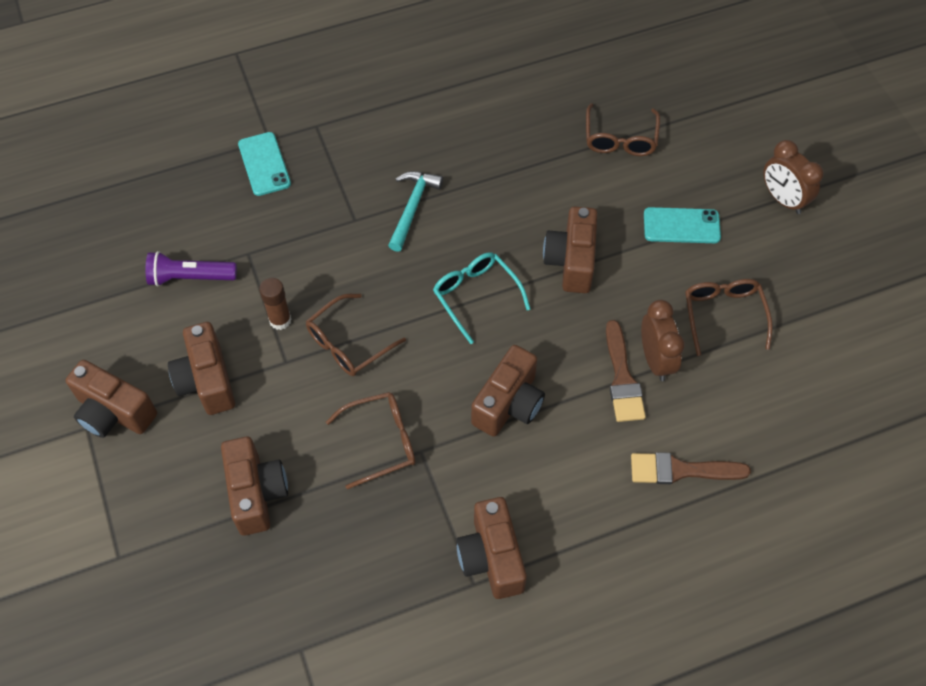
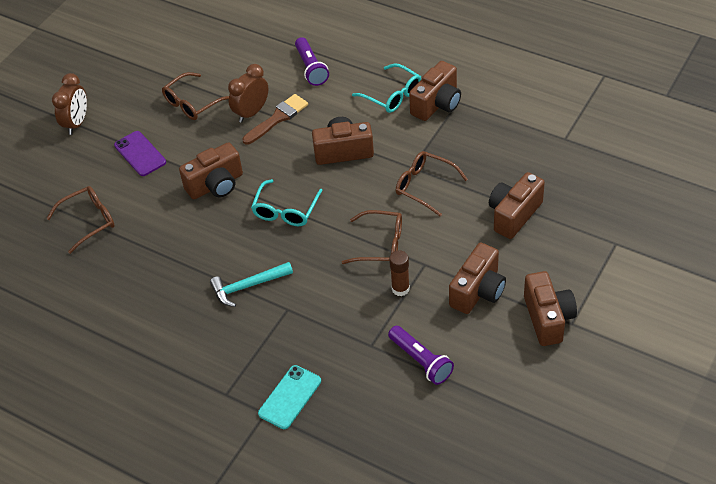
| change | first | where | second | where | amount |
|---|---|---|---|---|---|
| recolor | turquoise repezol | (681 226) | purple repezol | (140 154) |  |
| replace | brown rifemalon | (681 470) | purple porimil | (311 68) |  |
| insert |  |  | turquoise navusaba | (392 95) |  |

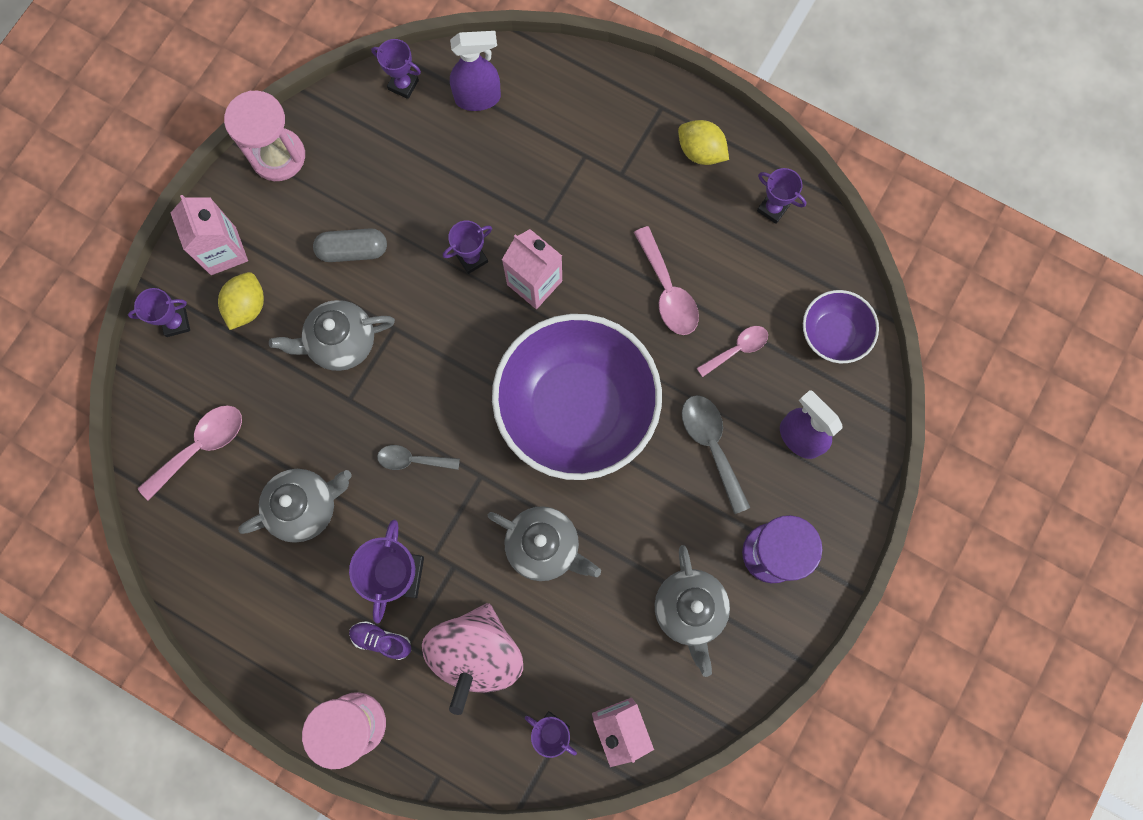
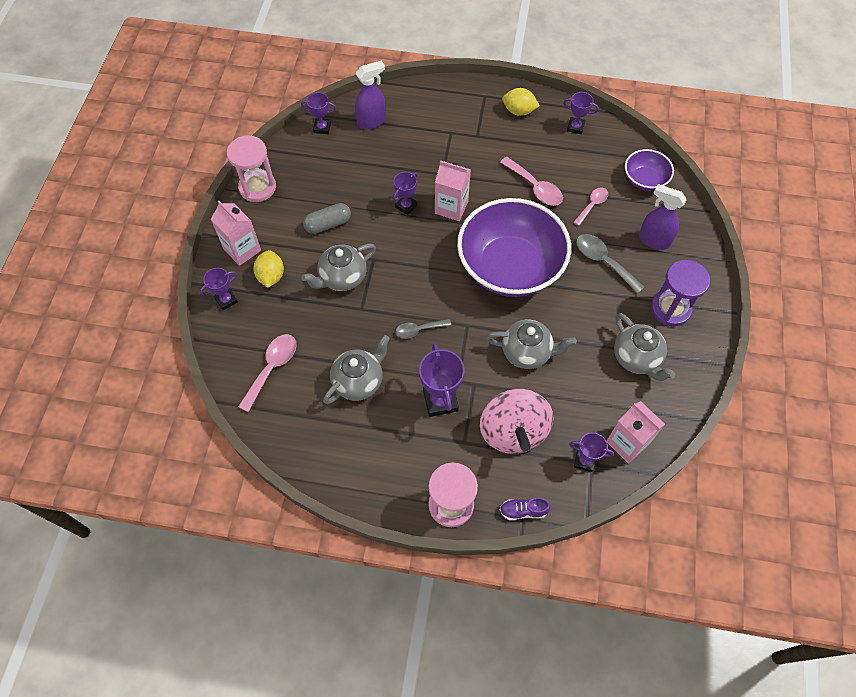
| change | first | where | second | where | amount |
|---|---|---|---|---|---|
| move | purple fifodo | (381 640) |  | (523 511) |  |

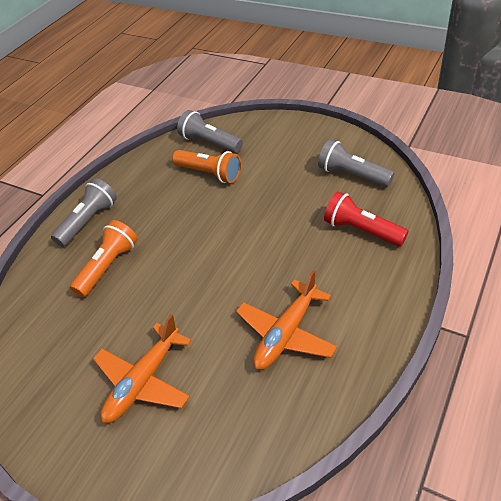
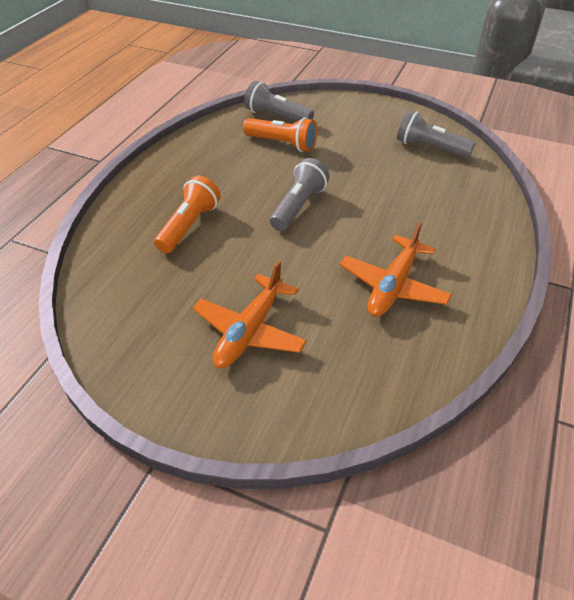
| change | first | where | second | where | amount |
|---|---|---|---|---|---|
| move | grey porimil | (89 221) |  | (298 206) |  |
| delete | red porimil | (361 230) |  |  |  |

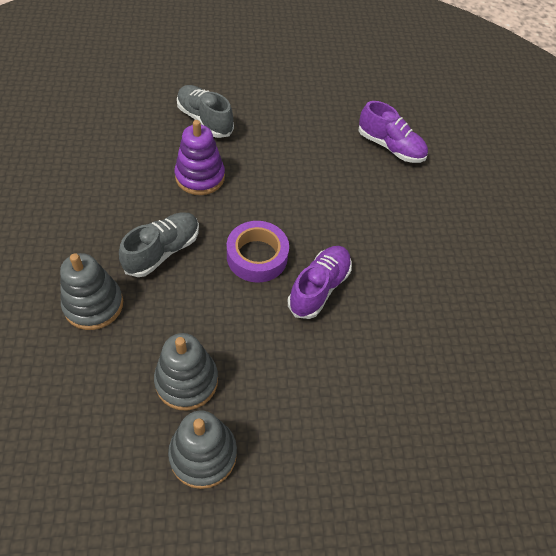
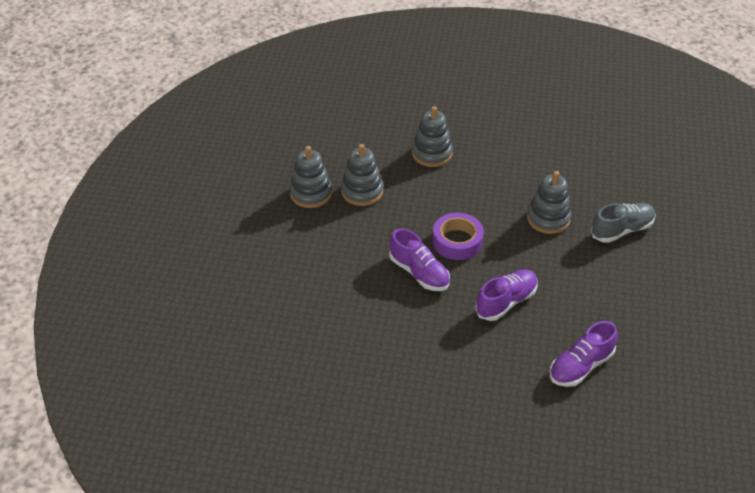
| change | first | where | second | where | amount |
|---|---|---|---|---|---|
| insert |  |  | purple fifodo | (506 302) |  |
| recolor | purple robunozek | (200 177) | grey robunozek | (548 218) |  |
| delete | grey fifodo | (163 251) |  |  |  |

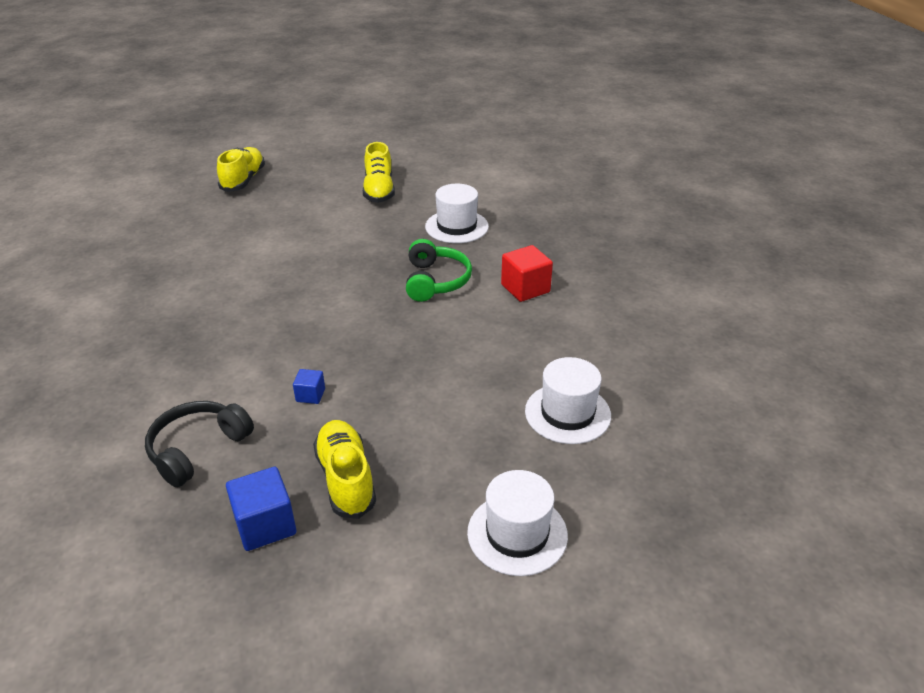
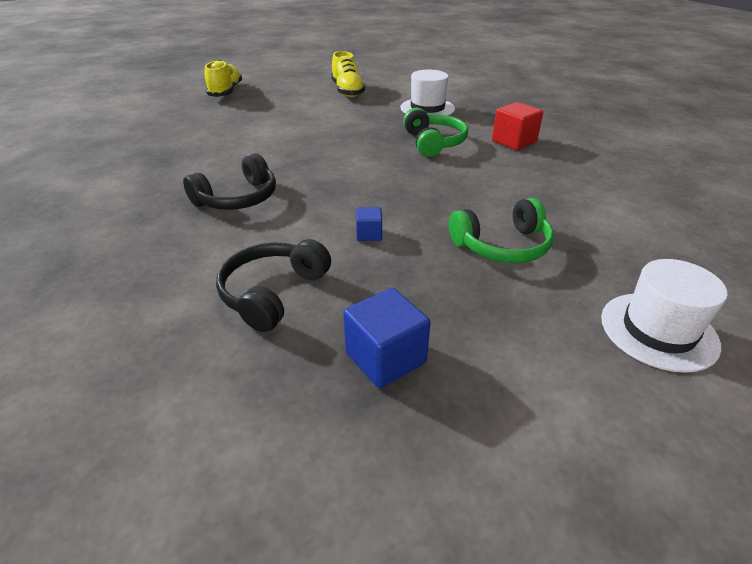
| change | first | where | second | where | amount |
|---|---|---|---|---|---|
| insert |  |  | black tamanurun | (238 198) |  |
| insert |  |  | green tamanurun | (502 246) |  |
| delete | yellow fifodo | (346 479) |  |  |  |
| delete | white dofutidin | (567 413) |  |  |  |

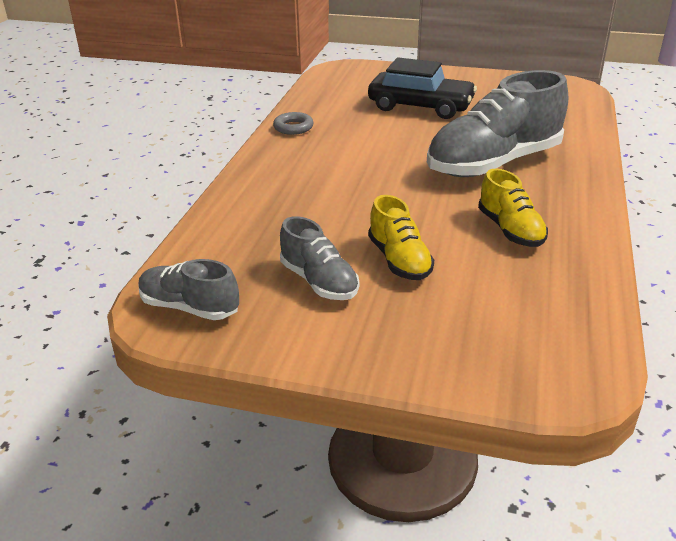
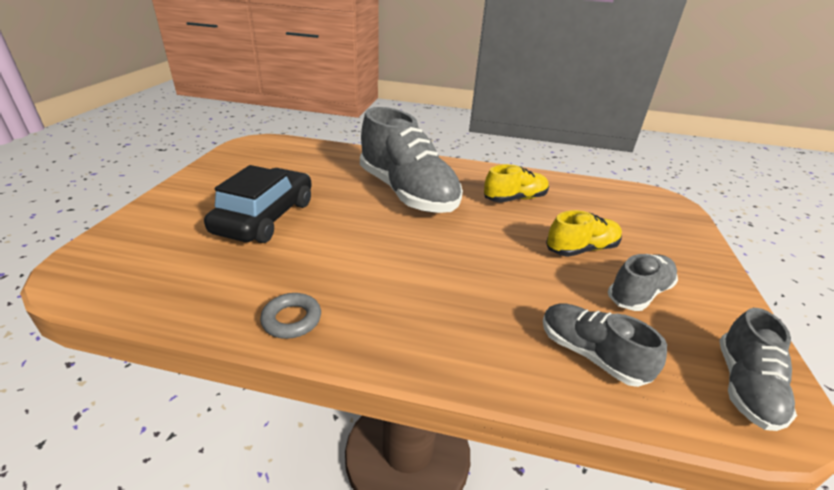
| change | first | where | second | where | amount |
|---|---|---|---|---|---|
| insert |  |  | grey fifodo | (590 354) |  |

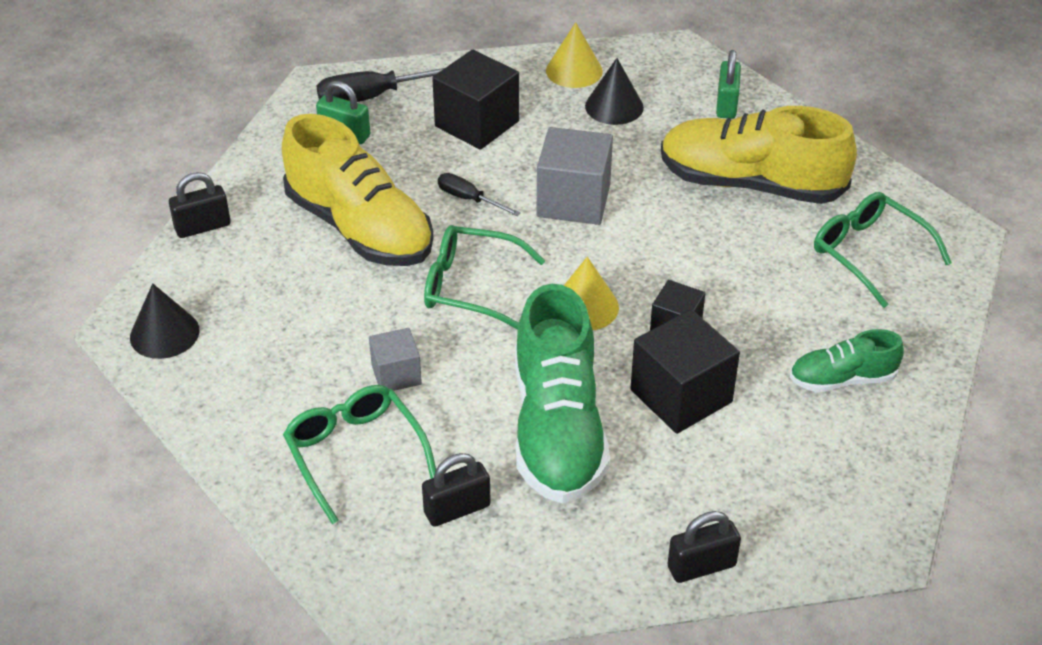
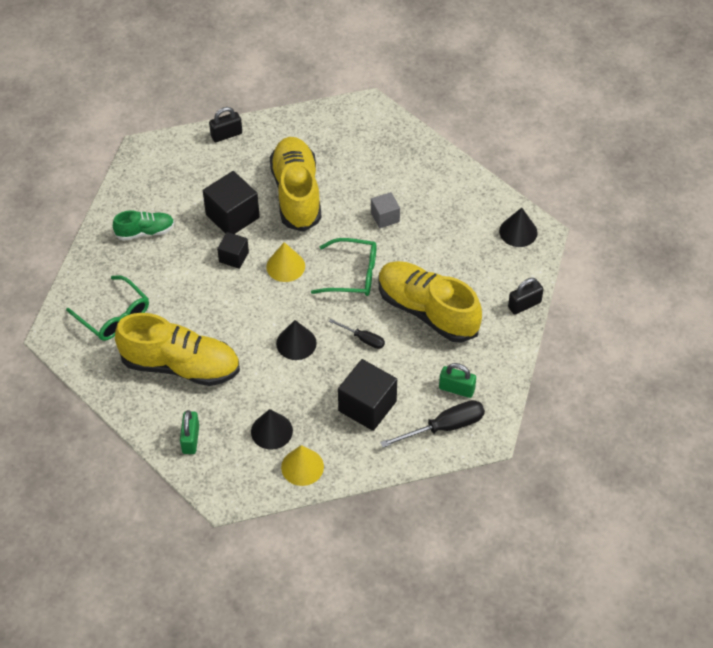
| change | first | where | second | where | amount |
|---|---|---|---|---|---|
| recolor | green fifodo | (557 429) | yellow fifodo | (296 194) |  |
| replace | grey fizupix | (573 200) | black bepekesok | (296 343) |  |
| delete | green navusaba | (355 453) |  |  |  |
| delete | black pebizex | (457 509) |  |  |  |

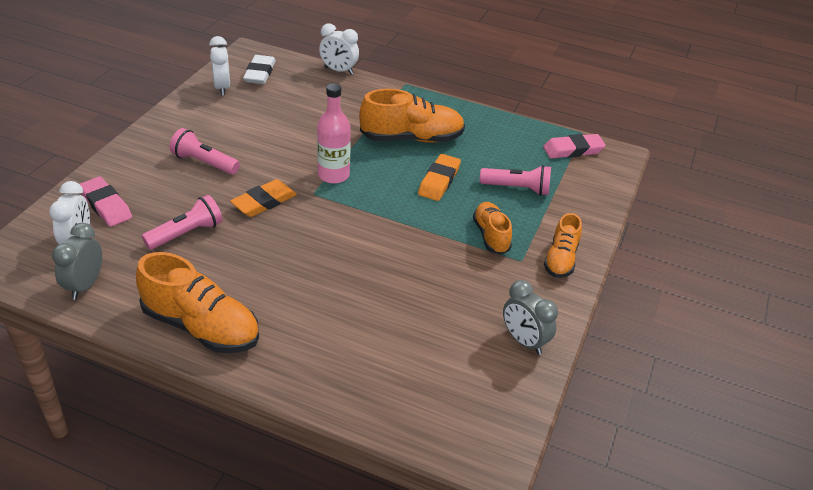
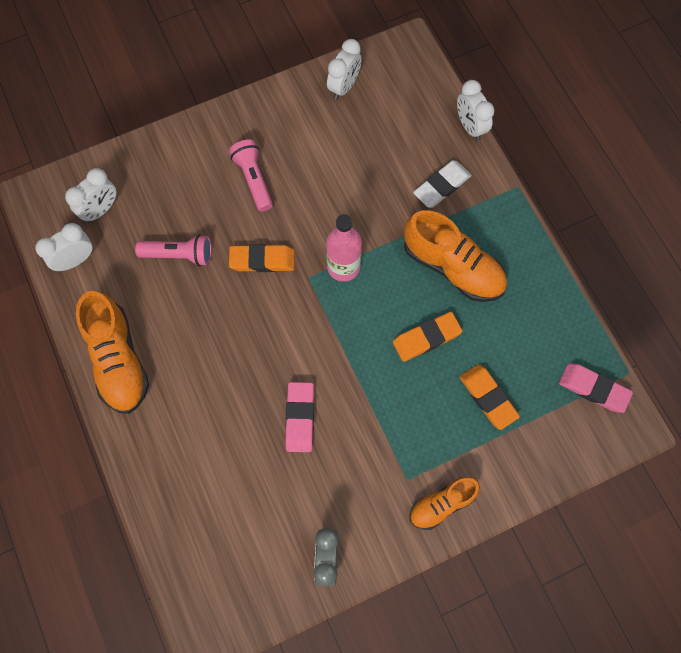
| change | first | where | second | where | amount |
|---|---|---|---|---|---|
| recolor | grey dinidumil | (85 285) | white dinidumil | (75 260) |  |
| move | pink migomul | (106 205) |  | (300 418) |  |
| move | white migomul | (259 73) |  | (441 186) |  |
| replace | pink porimil | (517 188) | orange migomul | (488 398) |  |
| delete | orange fifodo | (491 236) |  |  |  |

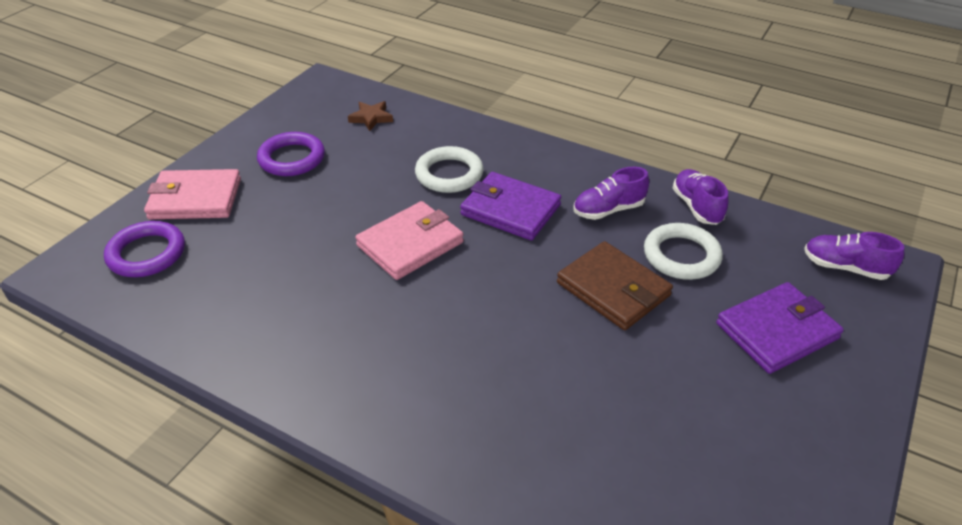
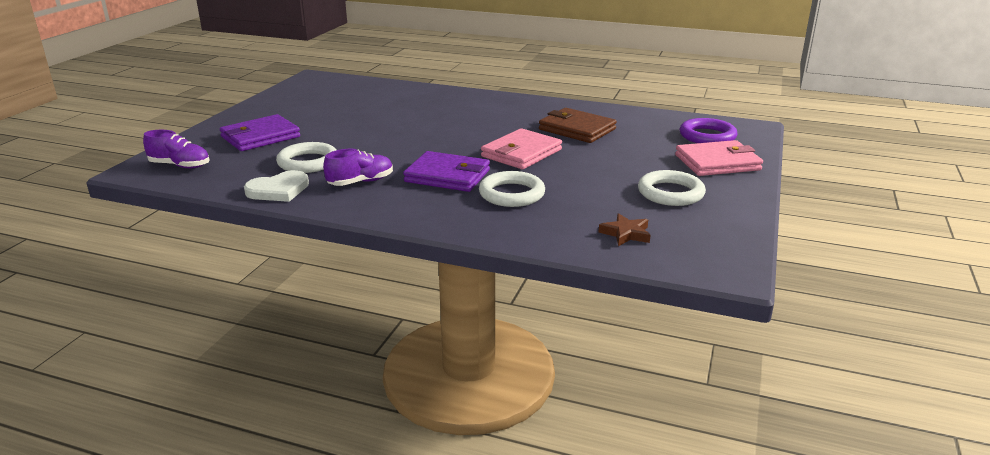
| change | first | where | second | where | amount |
|---|---|---|---|---|---|
| replace | purple fifodo | (696 207) | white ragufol | (278 190) |  |
| move | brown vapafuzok | (613 289) |  | (577 129) |  |
| recolor | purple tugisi | (292 158) | white tugisi | (670 193) |  |

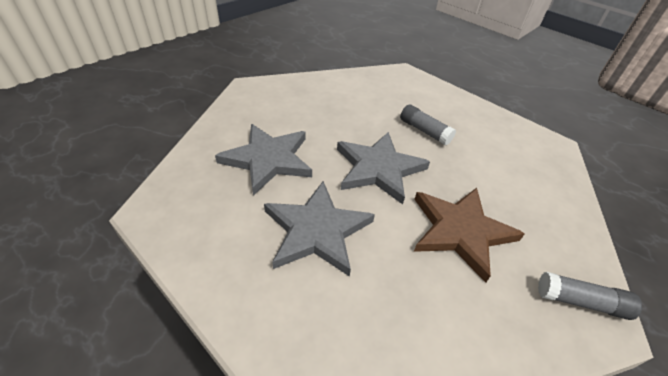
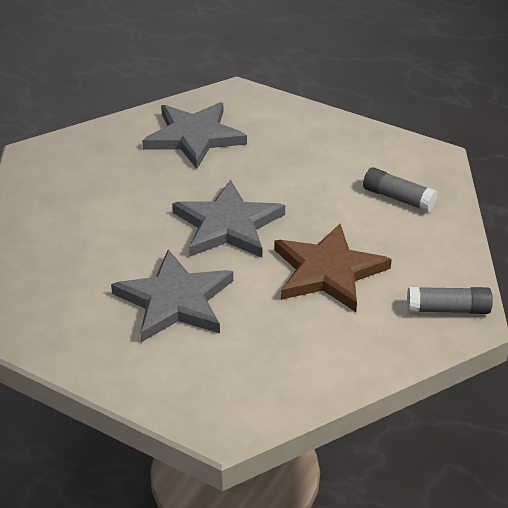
| change | first | where | second | where | amount |
|---|---|---|---|---|---|
| move | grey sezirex | (268 159) |  | (194 137) |  |
| move | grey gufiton | (424 131) |  | (398 198) |  |

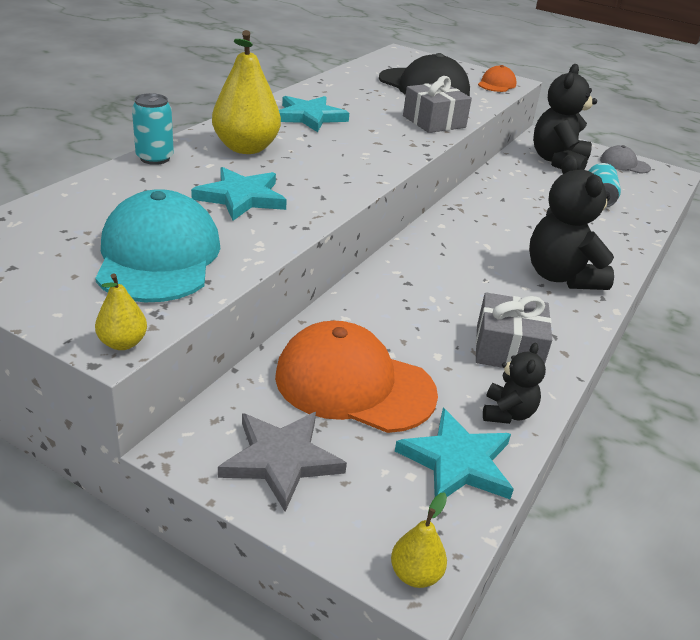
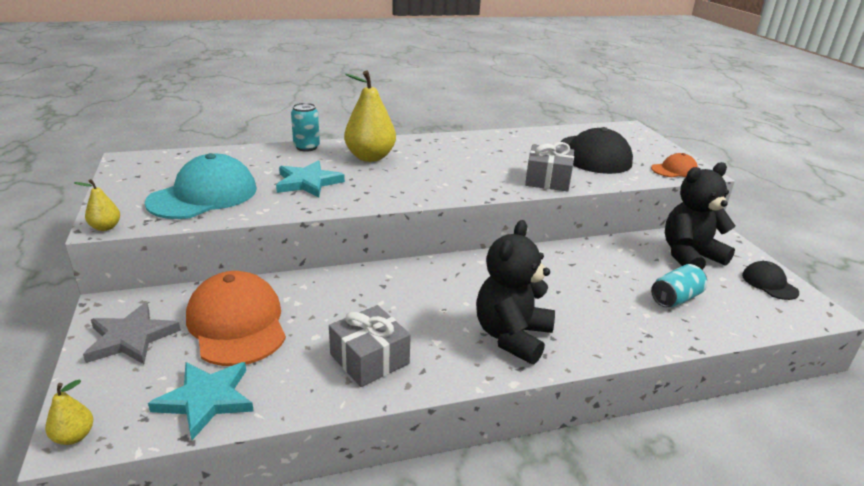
| change | first | where | second | where | amount |
|---|---|---|---|---|---|
| recolor | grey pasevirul | (624 164) | black pasevirul | (769 283) |  |
| delete | turquoise sezirex | (310 117) |  |  |  |
| delete | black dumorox | (507 413) |  |  |  |

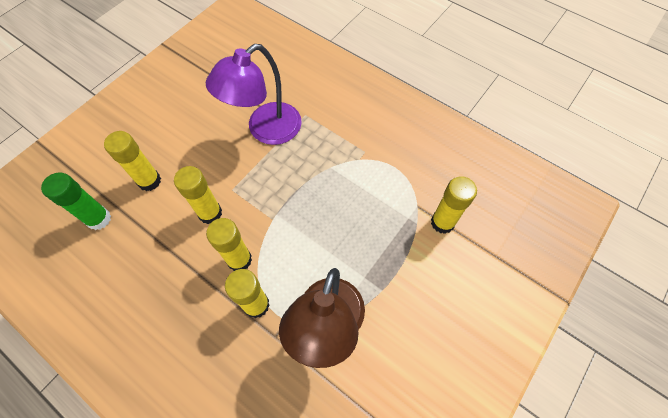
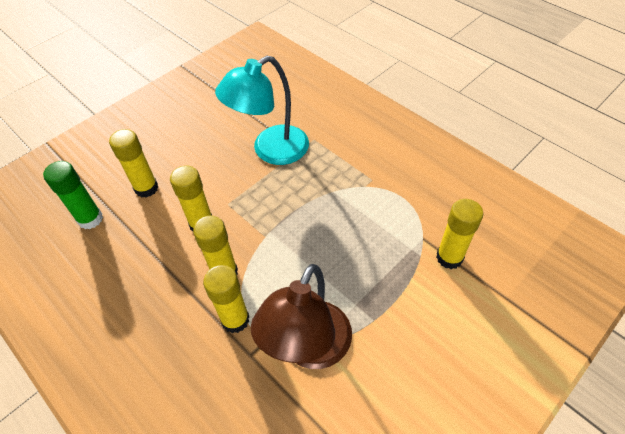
| change | first | where | second | where | amount |
|---|---|---|---|---|---|
| recolor | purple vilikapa | (265 130) | turquoise vilikapa | (271 150) |  |

